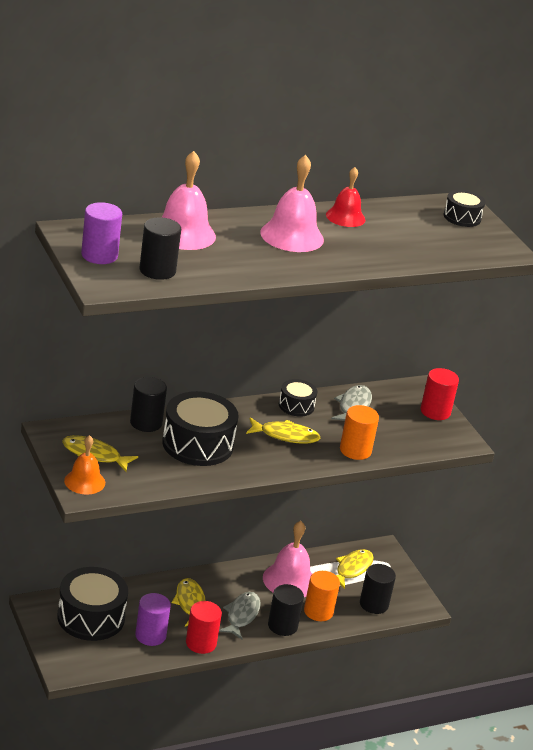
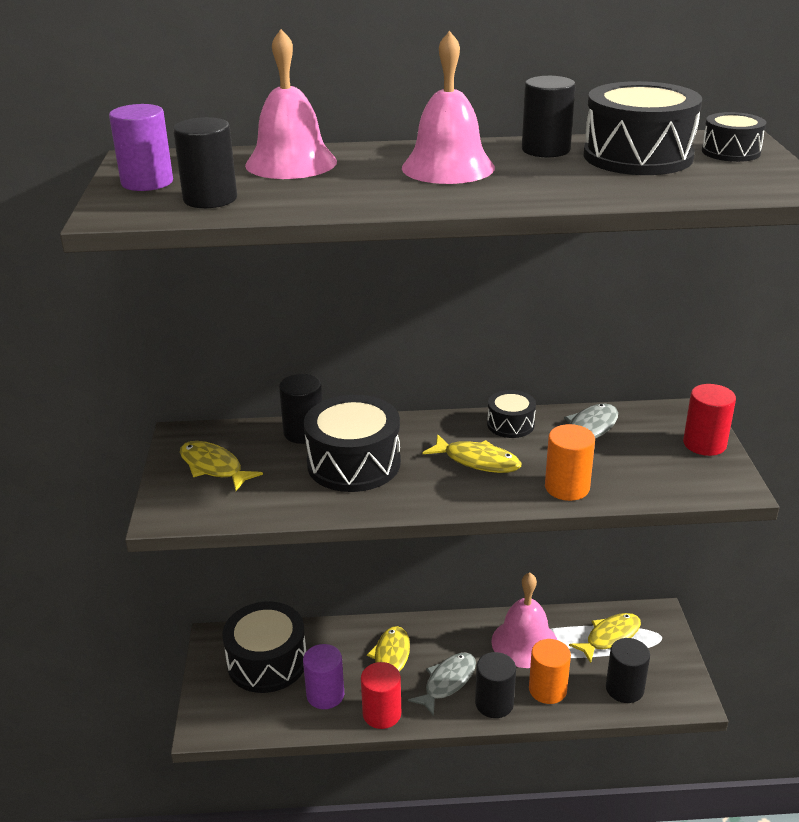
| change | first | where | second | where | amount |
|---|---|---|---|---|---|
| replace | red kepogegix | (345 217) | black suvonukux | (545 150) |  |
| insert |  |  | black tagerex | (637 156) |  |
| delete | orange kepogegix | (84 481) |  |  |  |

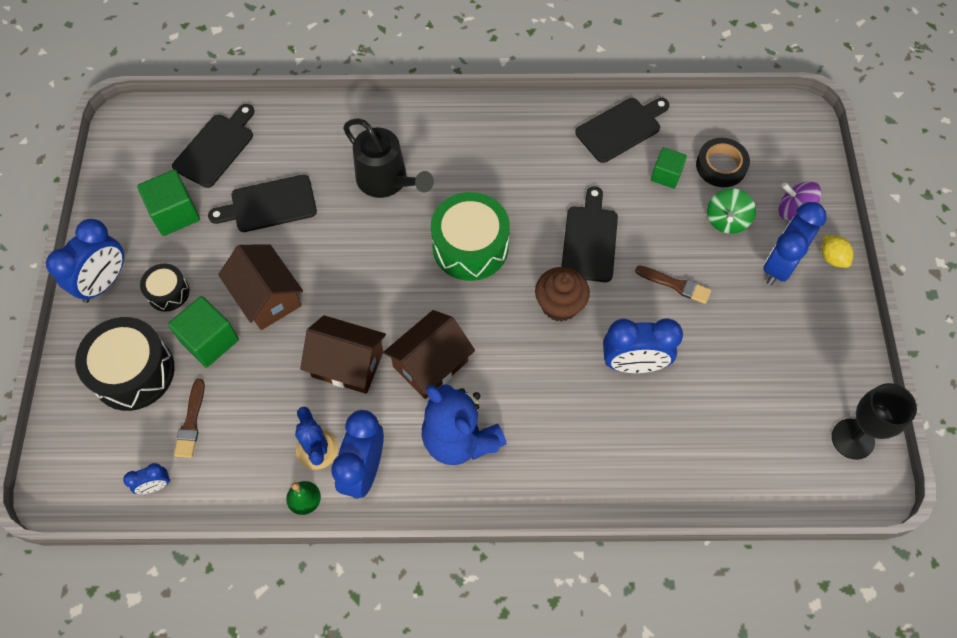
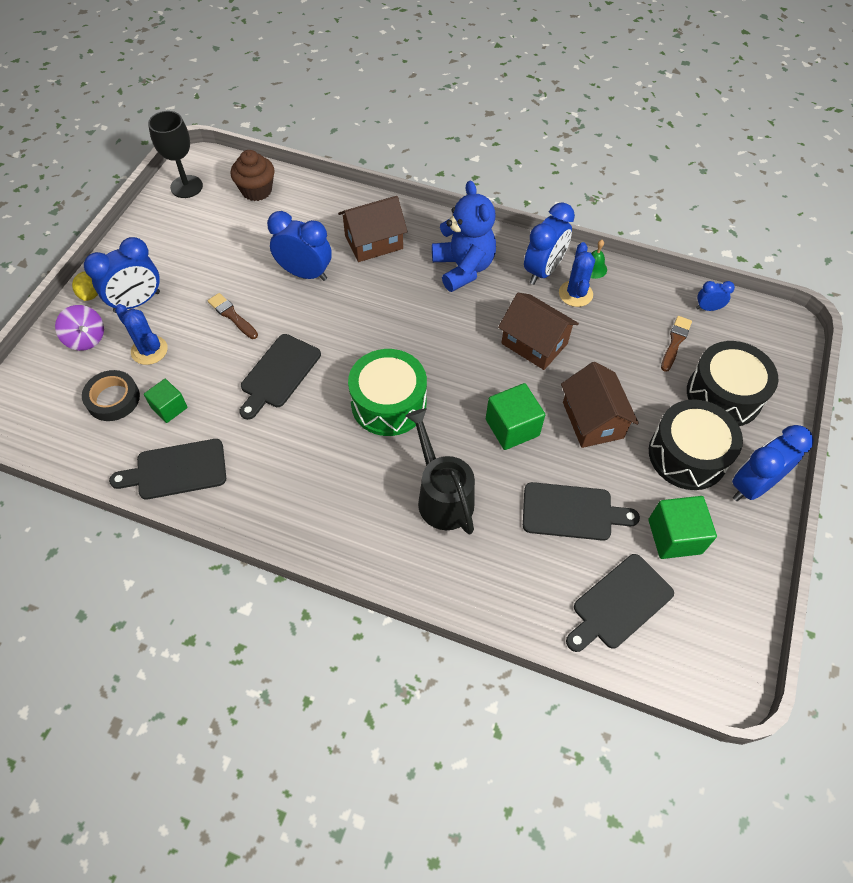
| change | first | where | second | where | amount |
|---|---|---|---|---|---|
| replace | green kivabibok | (726 220) | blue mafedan | (149 350) |  |
| move | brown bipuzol | (559 305) |  | (256 190) |  |
| move | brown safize | (430 364) |  | (374 242) |  |
| move | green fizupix | (209 340) |  | (512 427) |  |
| resize | black tagerex | (168 292) |  | (687 455) | x1.87 |

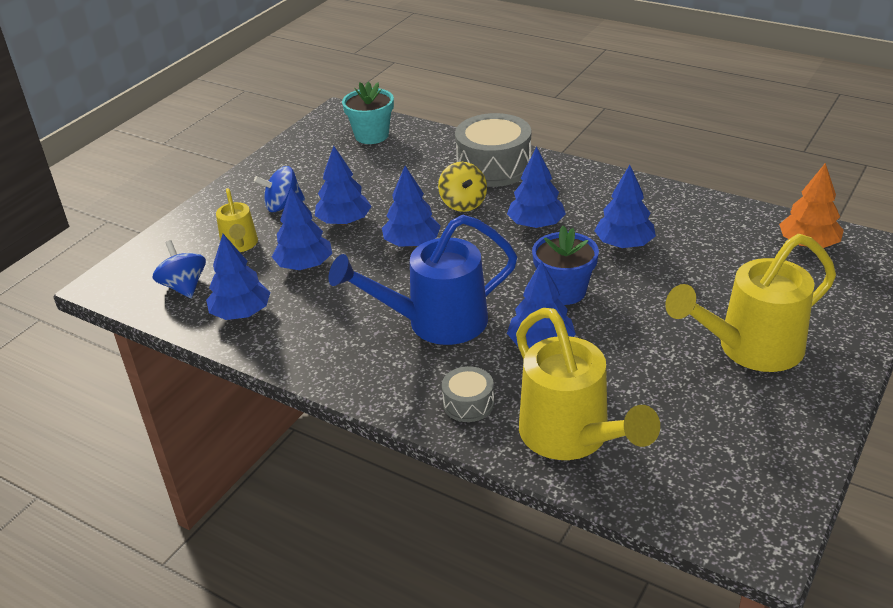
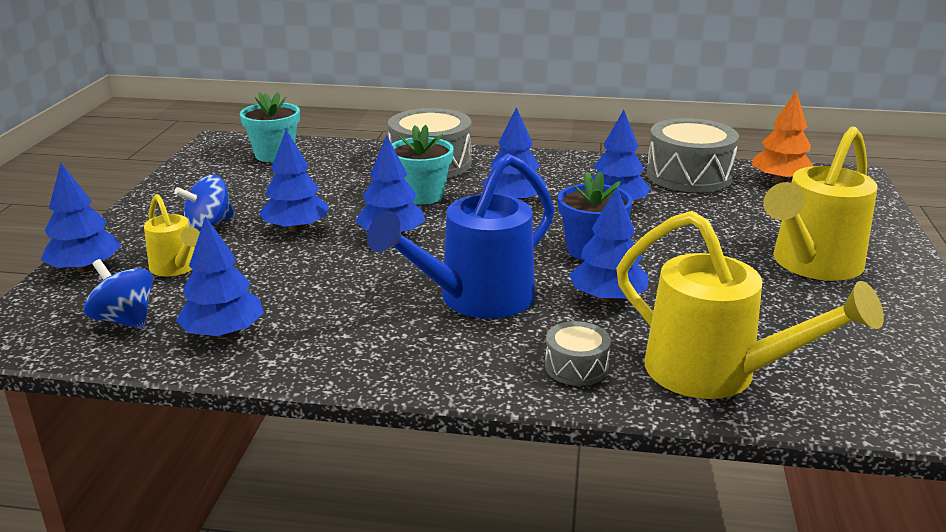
| change | first | where | second | where | amount |
|---|---|---|---|---|---|
| move | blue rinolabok | (304 265) |  | (85 268) |  |
| replace | yellow kivabibok | (463 203) | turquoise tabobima | (422 195) |  |
| insert |  |  | grey tagerex | (689 175) |  |

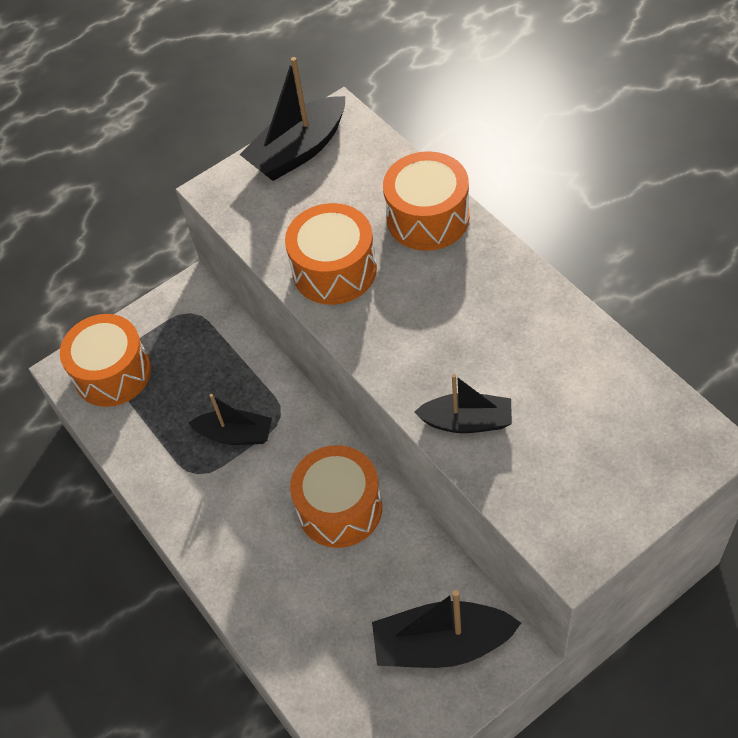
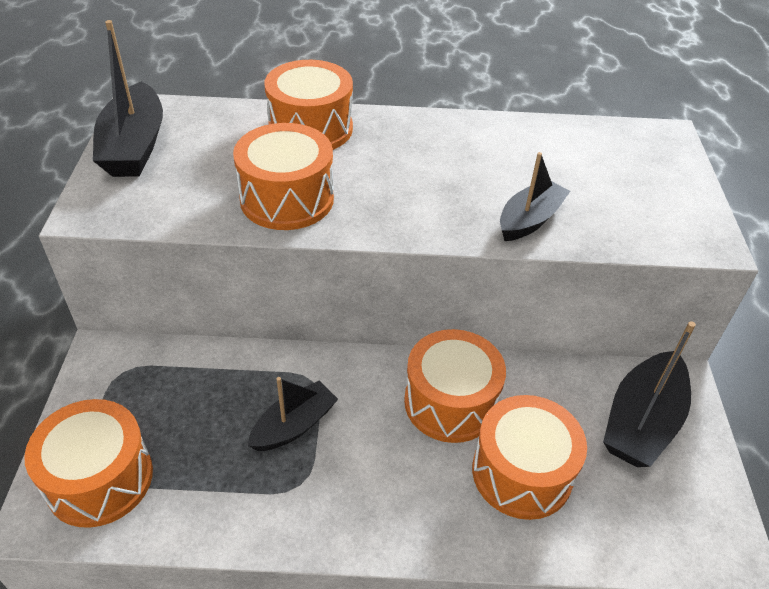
| change | first | where | second | where | amount |
|---|---|---|---|---|---|
| insert |  |  | orange tagerex | (522 472) |  |

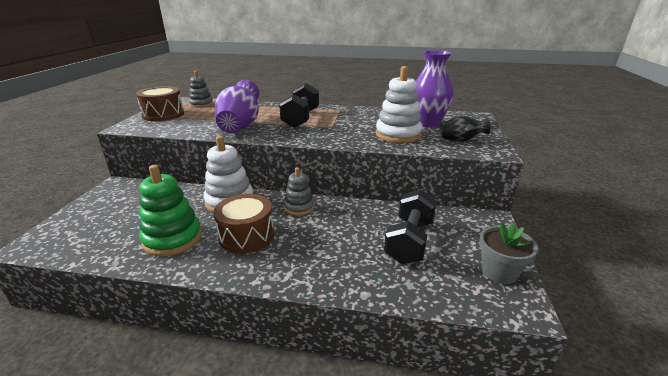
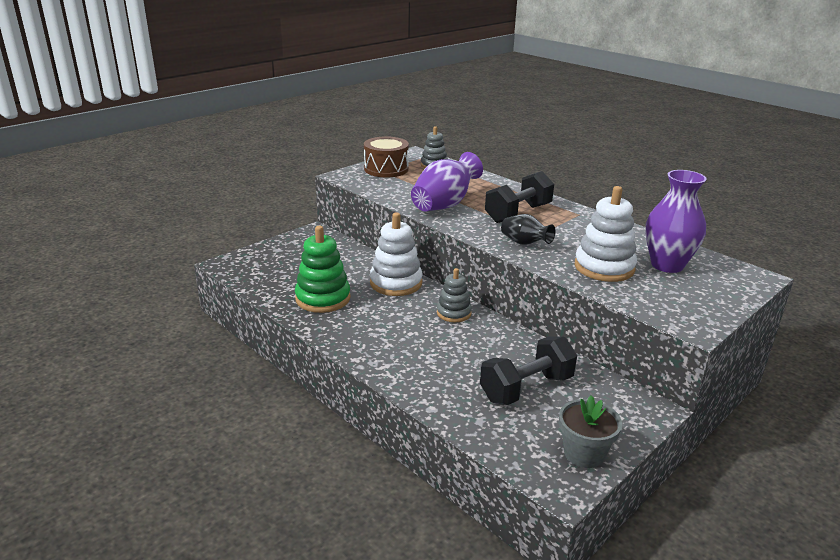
| change | first | where | second | where | amount |
|---|---|---|---|---|---|
| move | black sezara | (461 140) |  | (524 243) |  |
| delete | brown tagerex | (246 235) |  |  |  |

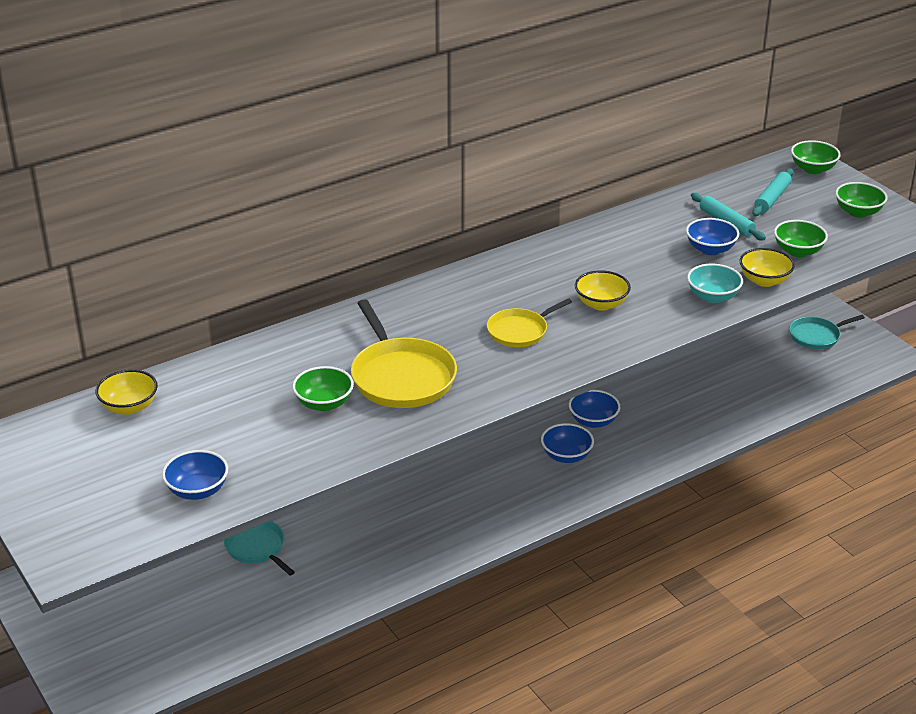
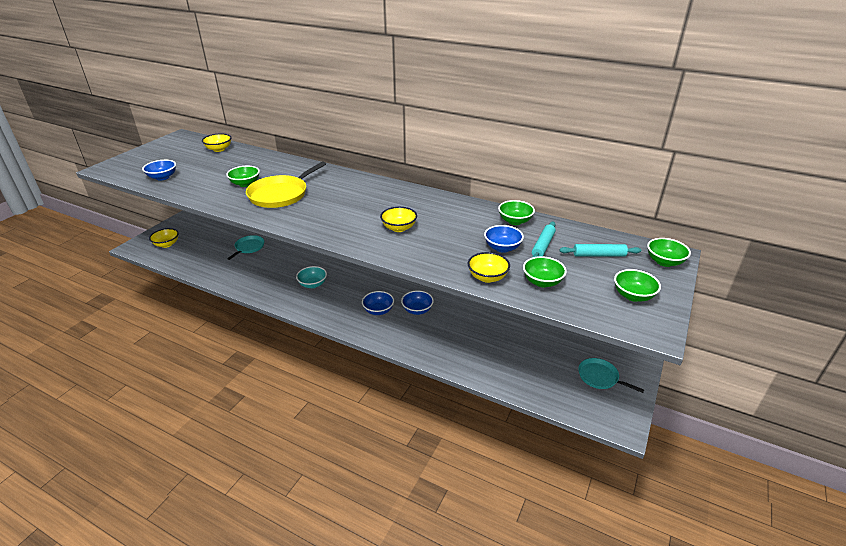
| change | first | where | second | where | amount |
|---|---|---|---|---|---|
| insert |  |  | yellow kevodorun | (167 244) |  |
| move | turquoise kevodorun | (713 297) |  | (313 284) |  |
| insert |  |  | green kevodorun | (515 221) |  |
| delete | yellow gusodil | (520 331) |  |  |  |

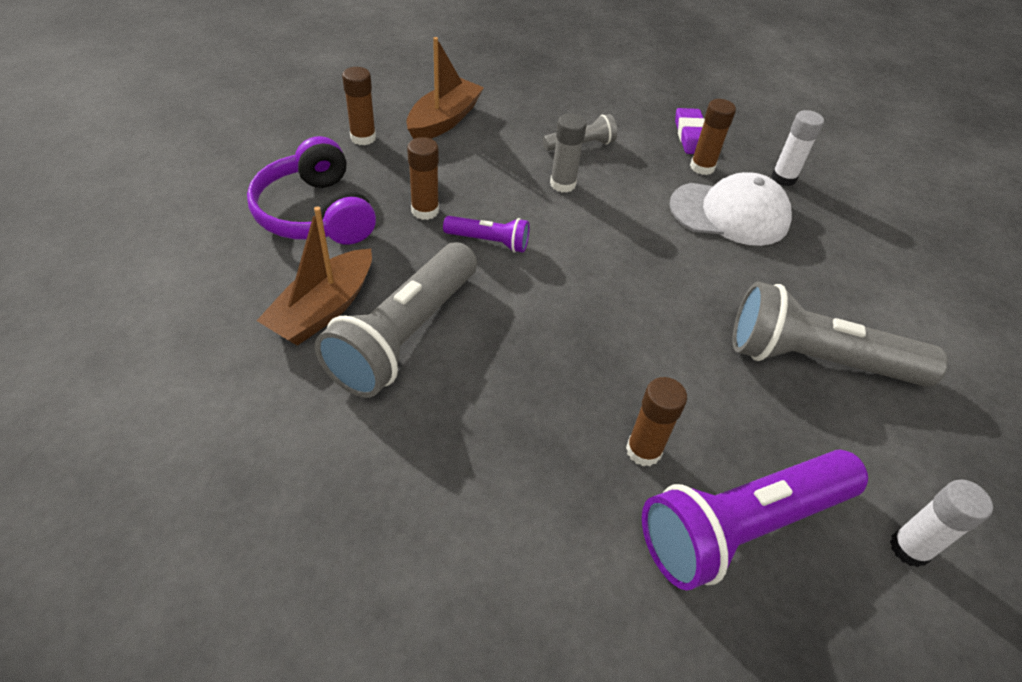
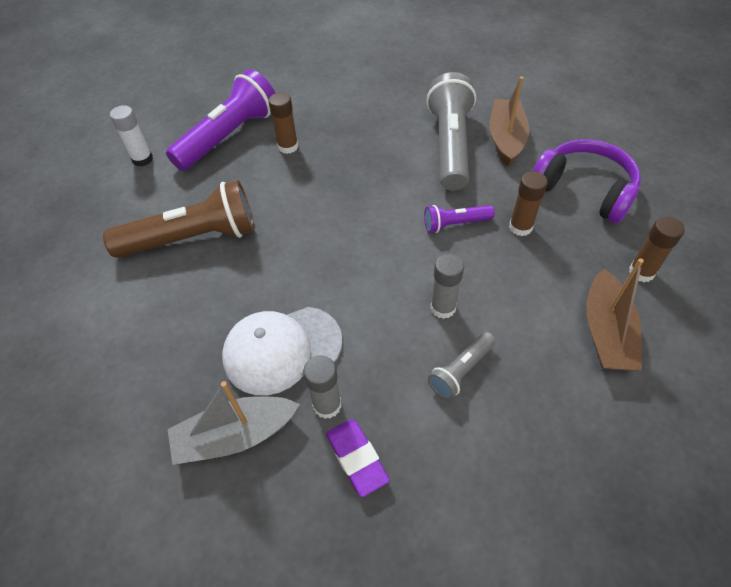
| change | first | where | second | where | amount |
|---|---|---|---|---|---|
| recolor | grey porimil | (816 360) | brown porimil | (193 238) |  |
| replace | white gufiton | (783 178) | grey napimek | (236 436) |  |
| recolor | brown gufiton | (702 167) | grey gufiton | (327 405) |  |

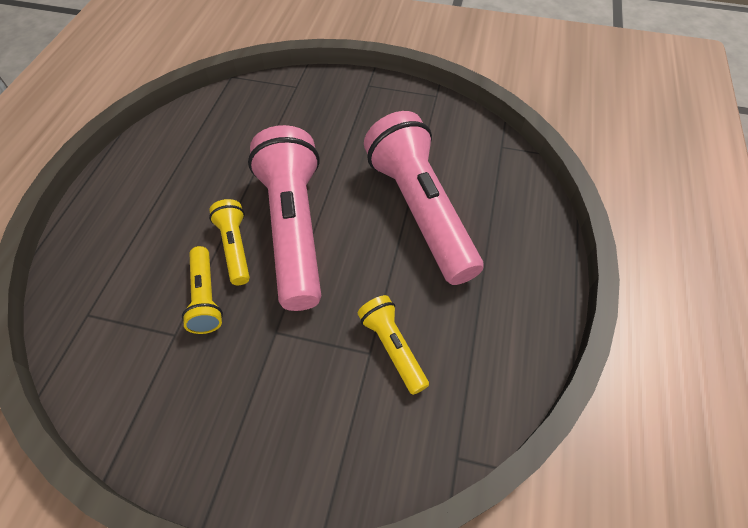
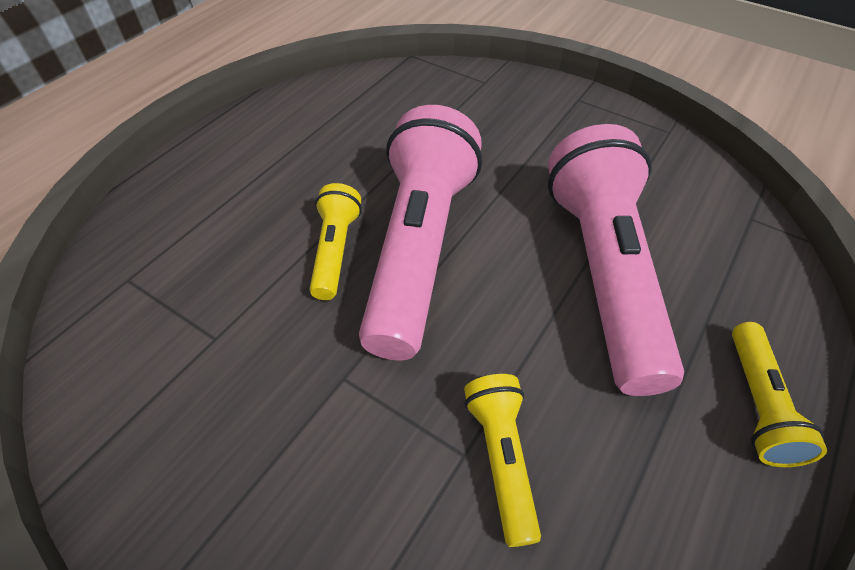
| change | first | where | second | where | amount |
|---|---|---|---|---|---|
| move | yellow porimil | (205 297) |  | (758 404) |  |

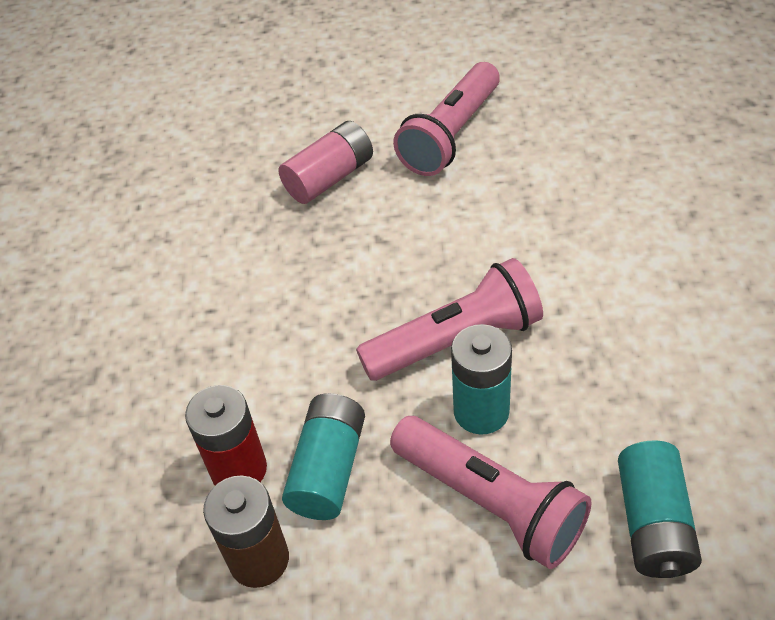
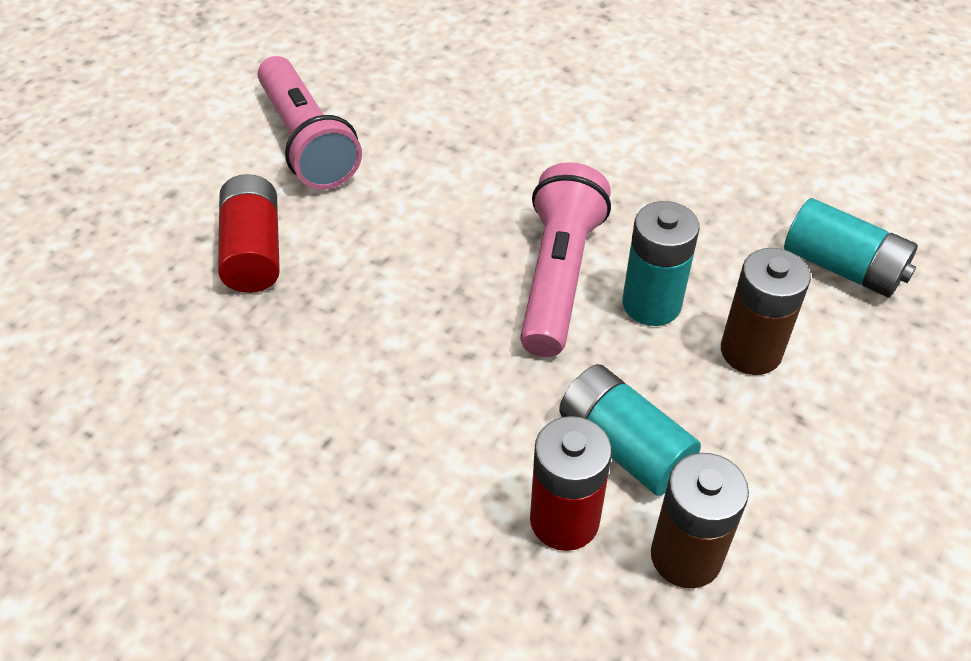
| change | first | where | second | where | amount |
|---|---|---|---|---|---|
| recolor | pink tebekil | (329 178) | red tebekil | (253 251) |  |
| replace | pink porimil | (490 502) | brown tebekil | (751 351) |  |

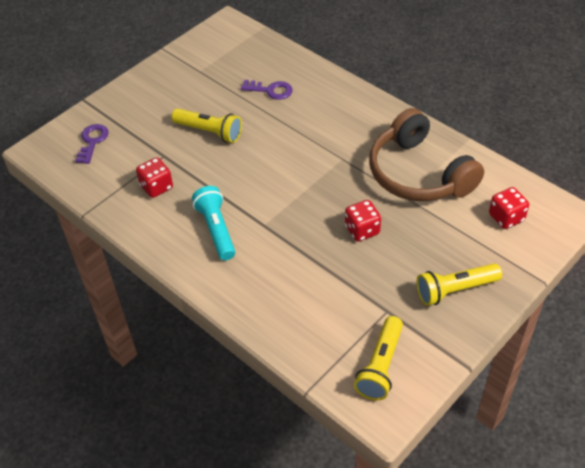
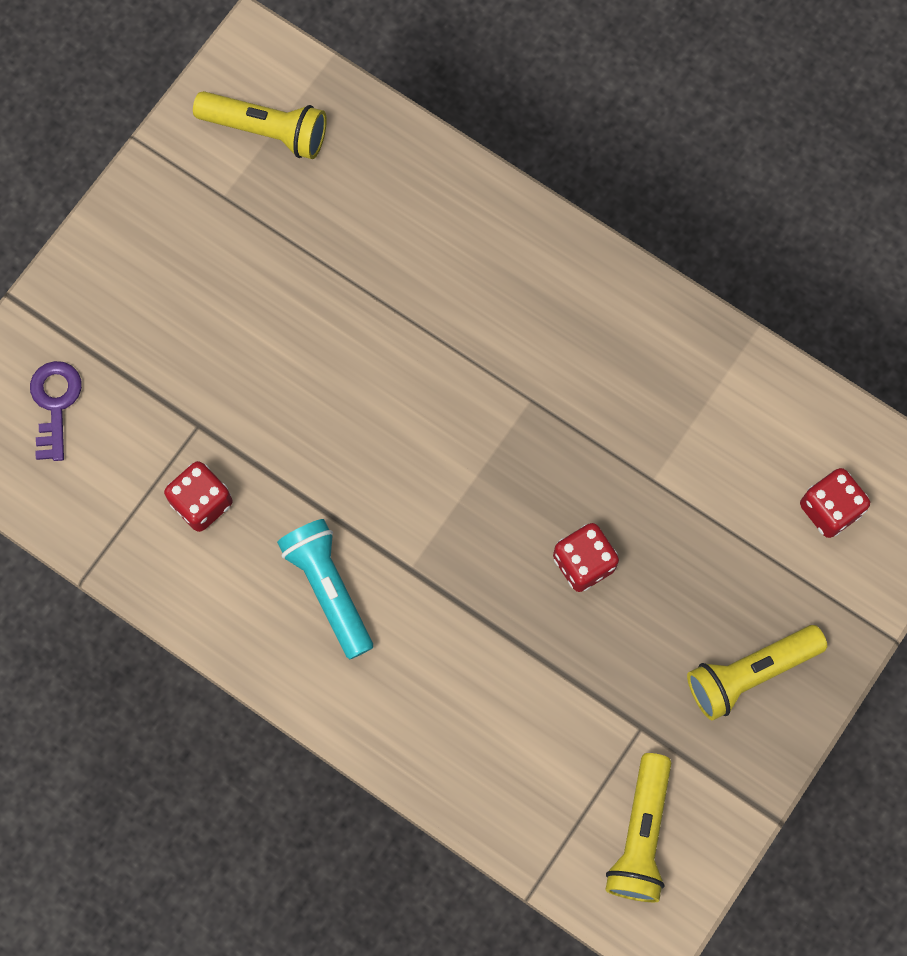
| change | first | where | second | where | amount |
|---|---|---|---|---|---|
| move | yellow porimil | (209 132) |  | (266 131) |  |
| delete | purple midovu | (271 90) |  |  |  |
| delete | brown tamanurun | (419 173) |  |  |  |

